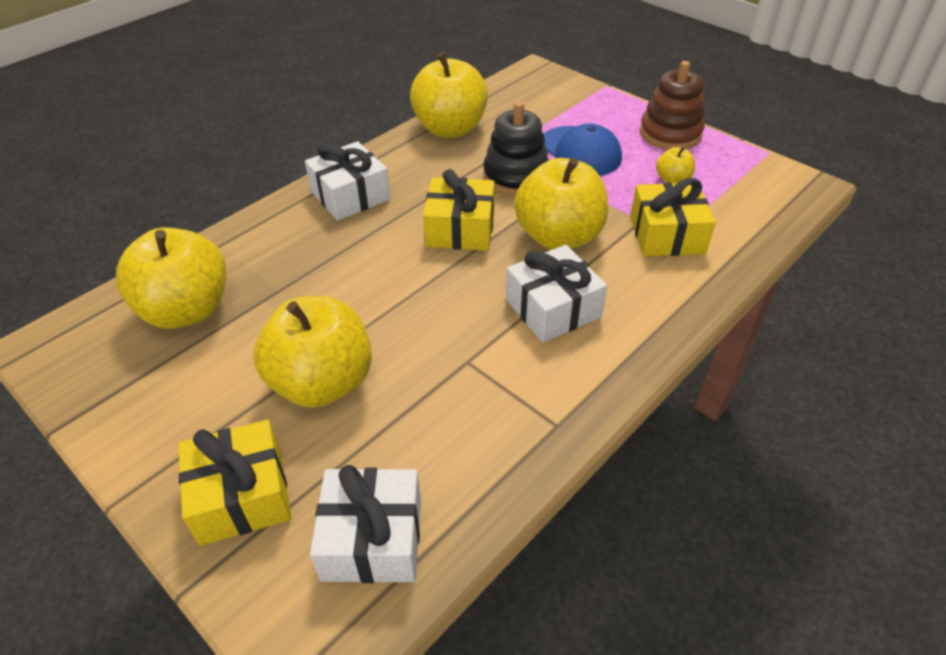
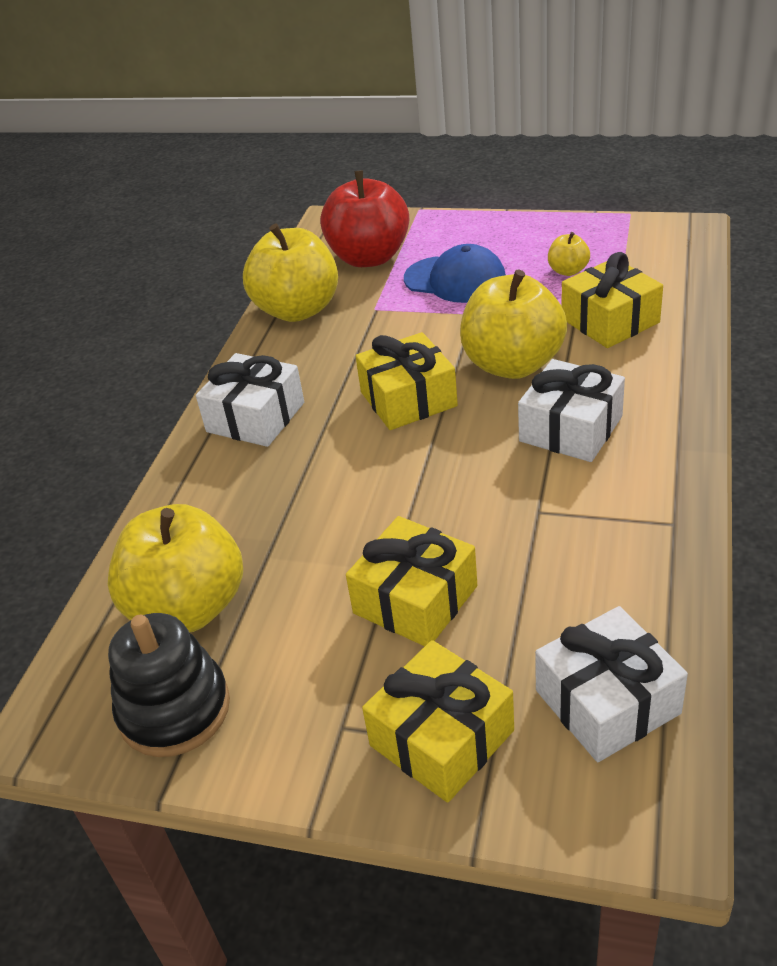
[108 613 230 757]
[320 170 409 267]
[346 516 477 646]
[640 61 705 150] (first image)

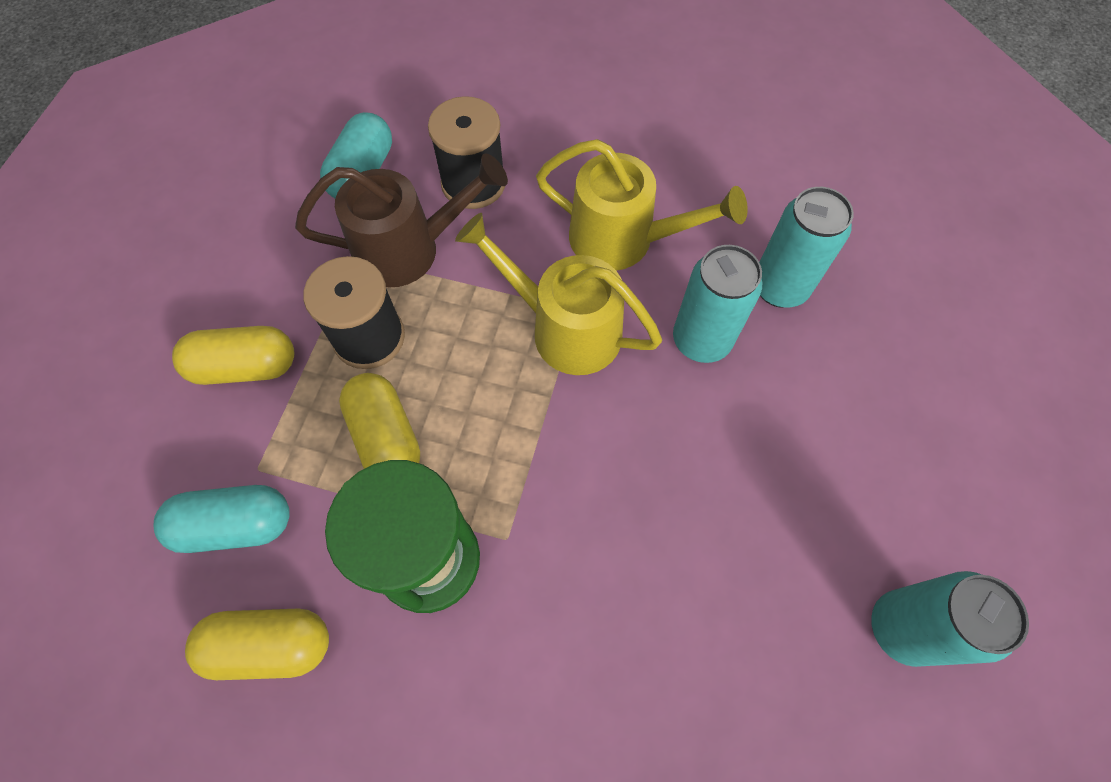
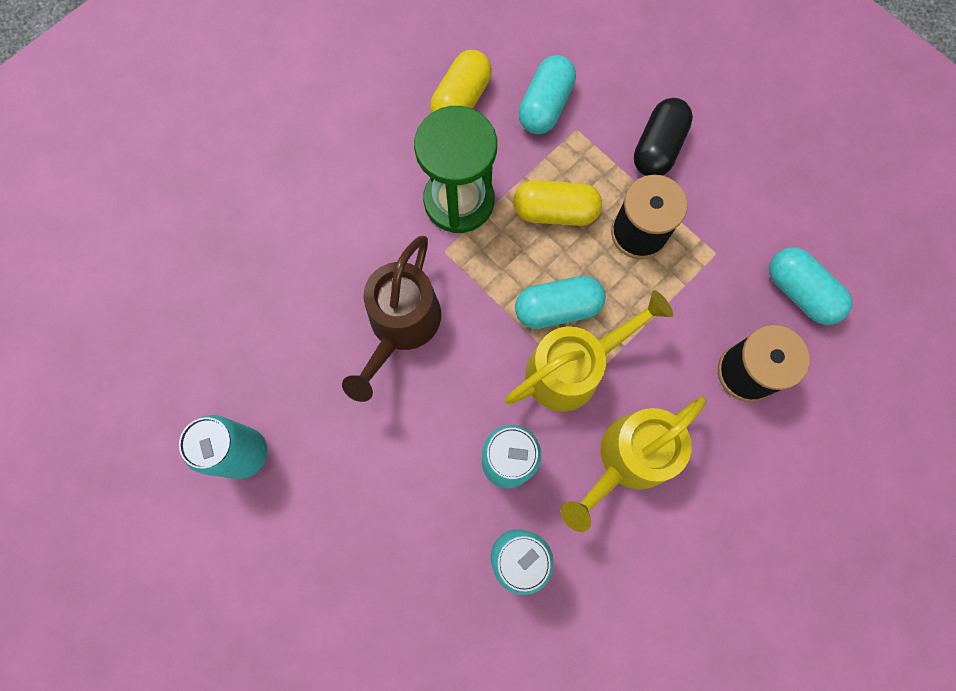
[342 236 441 402]
[515 276 606 329]
[634 98 693 176]

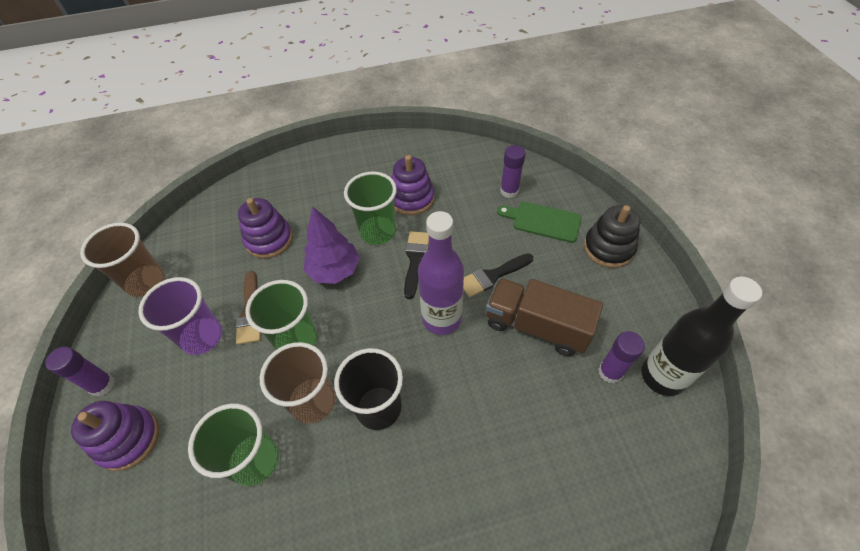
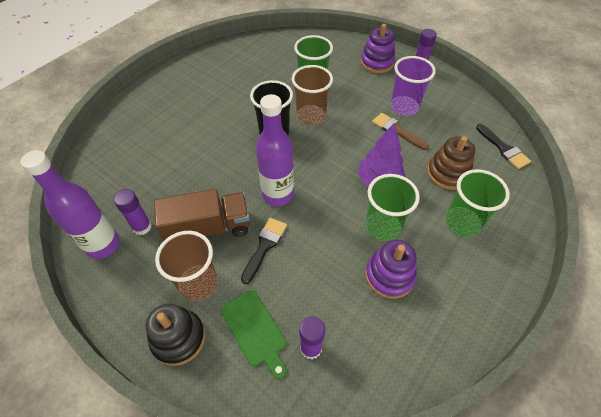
[20 150 120 259]
[155 231 217 301]
[221 290 287 379]
[427 136 475 190]
[445 169 510 237]
[476 124 531 169]

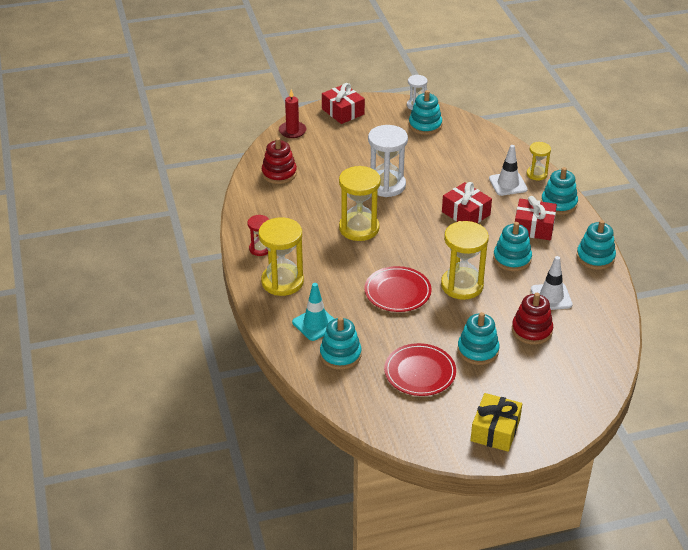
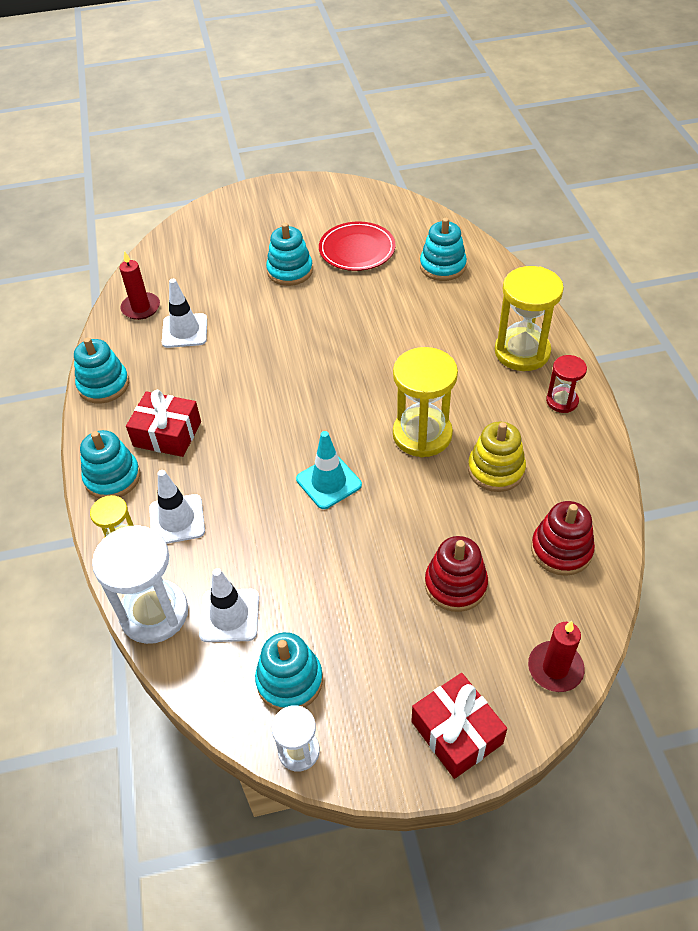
[92 525 188 644]
[119 251 160 320]
[199 568 259 642]
[296 431 362 509]
[425 536 488 612]
[468 422 526 492]
[365 266 431 312] (first image)
[441 221 489 300] (first image)
[442 182 492 223] (first image)
[470 393 522 452] (first image)
[493 222 532 271] (first image)

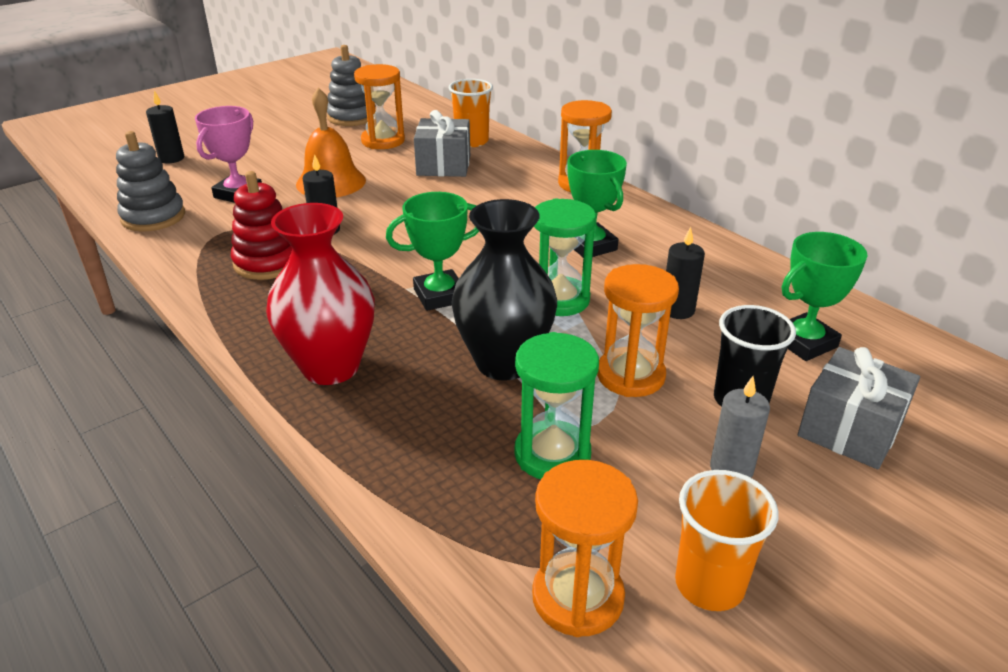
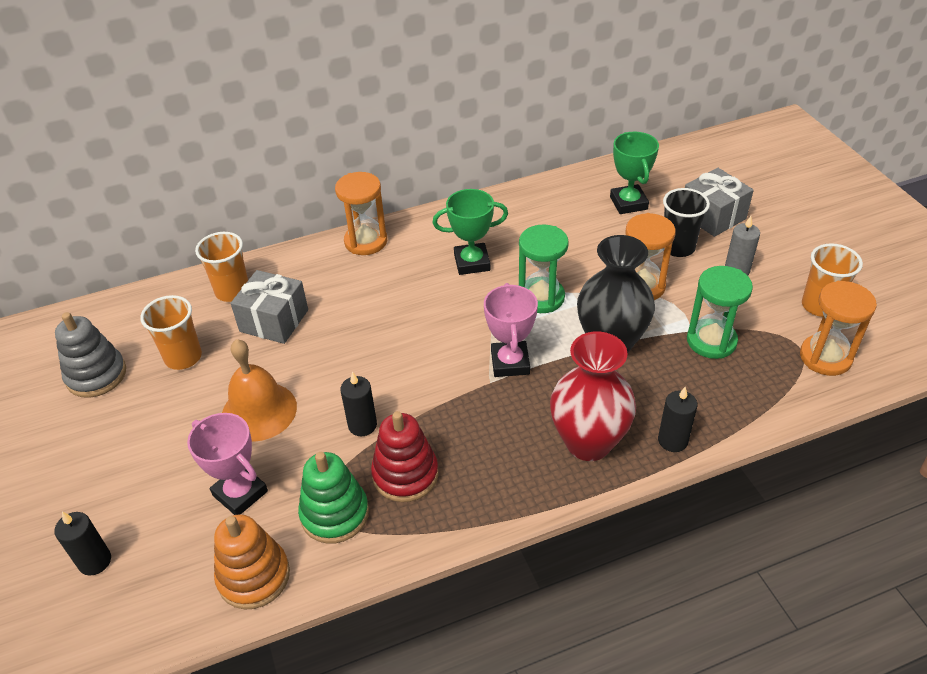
[140 295 202 370]
[214 514 290 609]
[298 452 369 544]
[484 283 538 377]
[658 387 697 452]

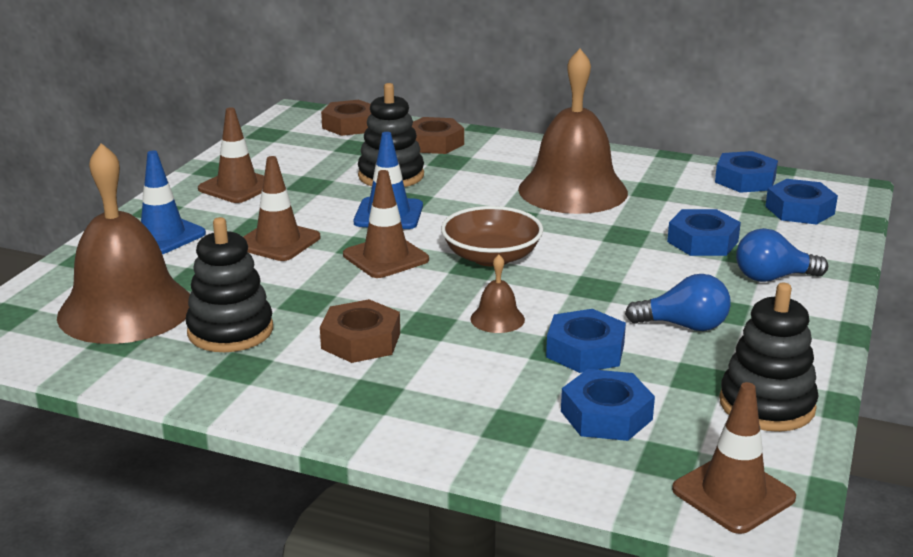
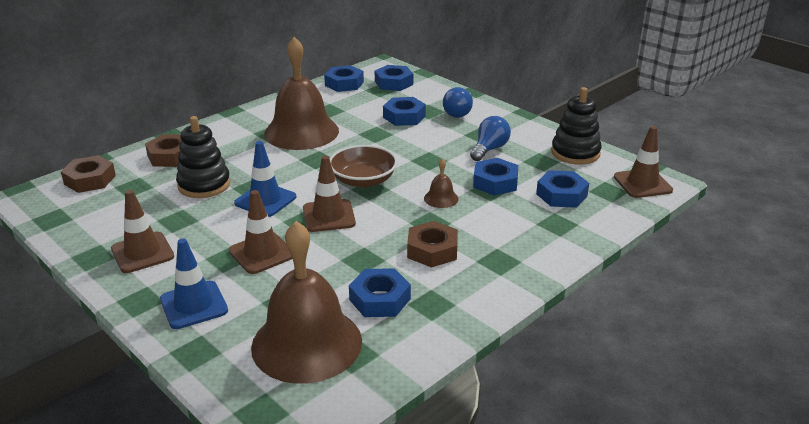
[349 268 411 317]

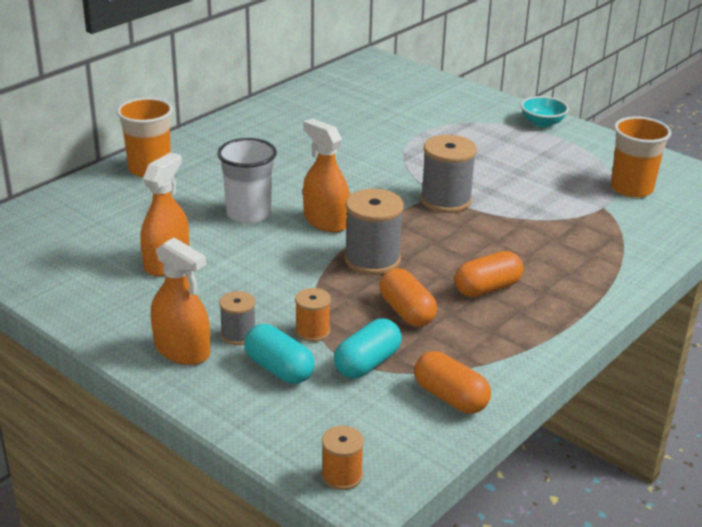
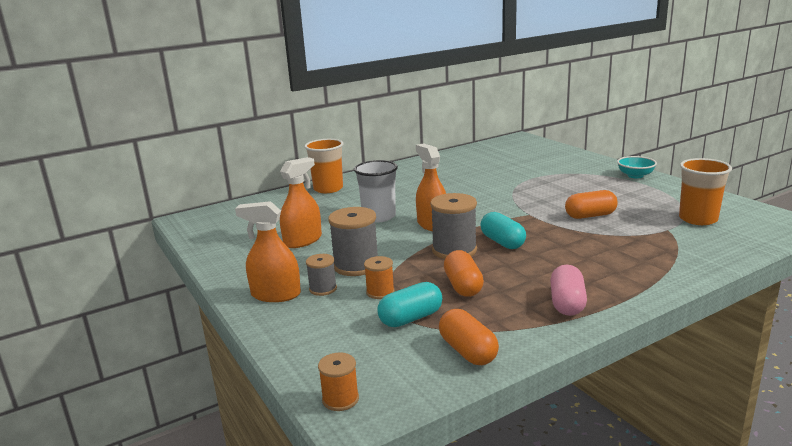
[235 201 301 302]
[328 207 378 276]
[480 212 526 249]
[550 265 587 316]
[565 190 618 219]

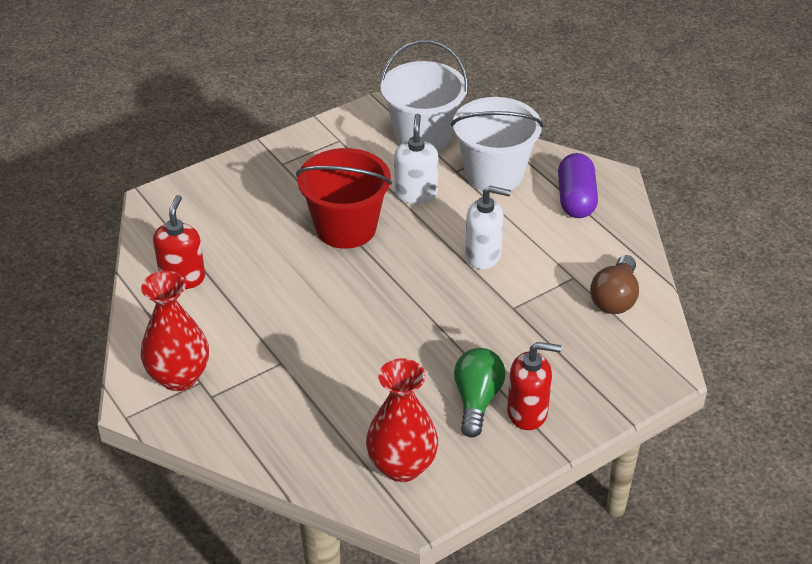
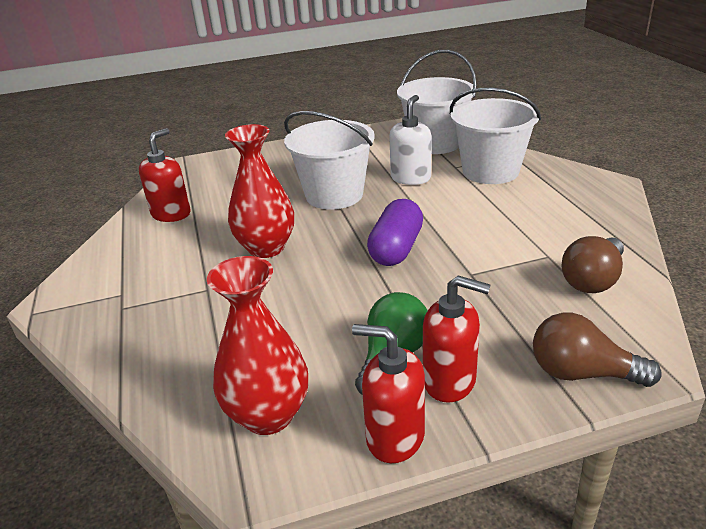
[225 124 294 258]
[284 111 375 209]
[352 324 425 463]
[367 199 423 266]
[533 313 662 387]
[465 186 511 269] (first image)

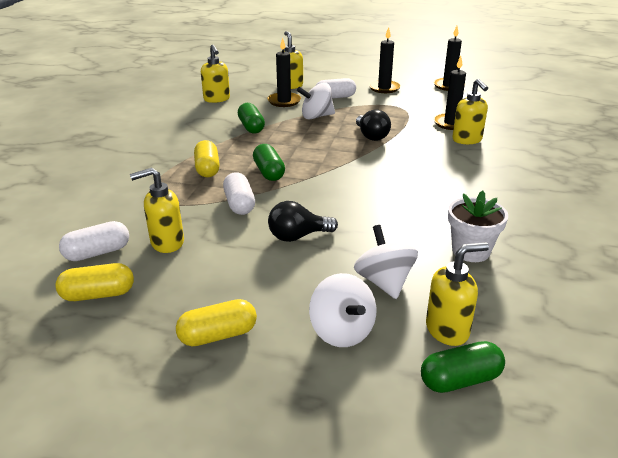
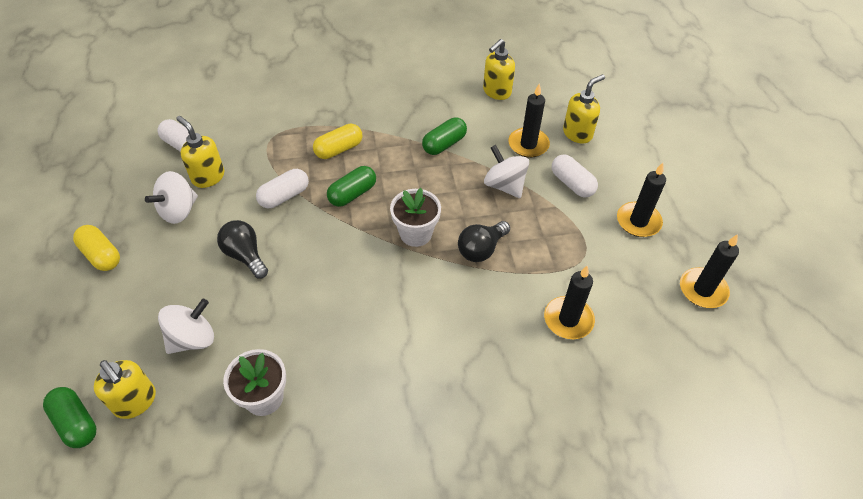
[145 171 198 224]
[390 188 441 247]
[55 263 134 301] (first image)
[452 79 488 144] (first image)

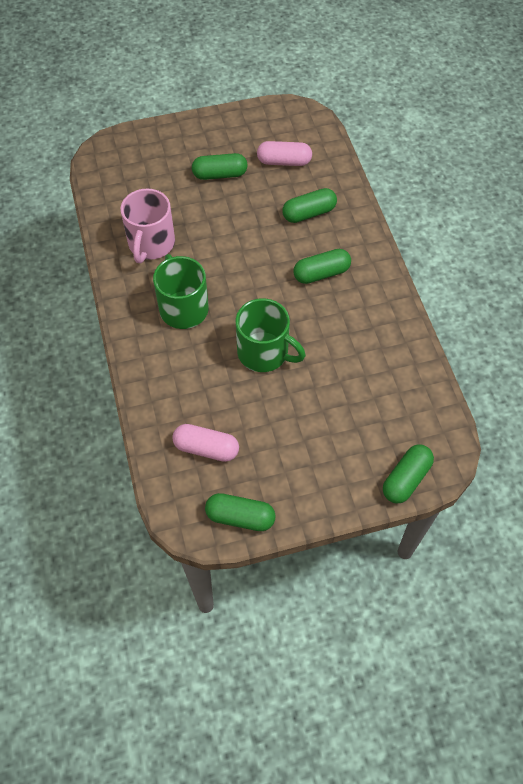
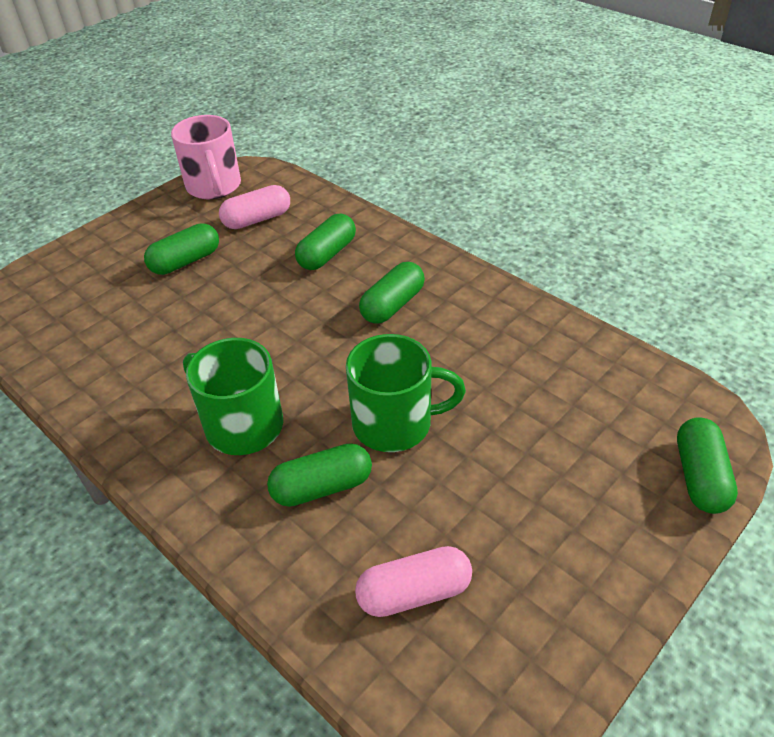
[171 115 241 199]
[267 443 372 507]

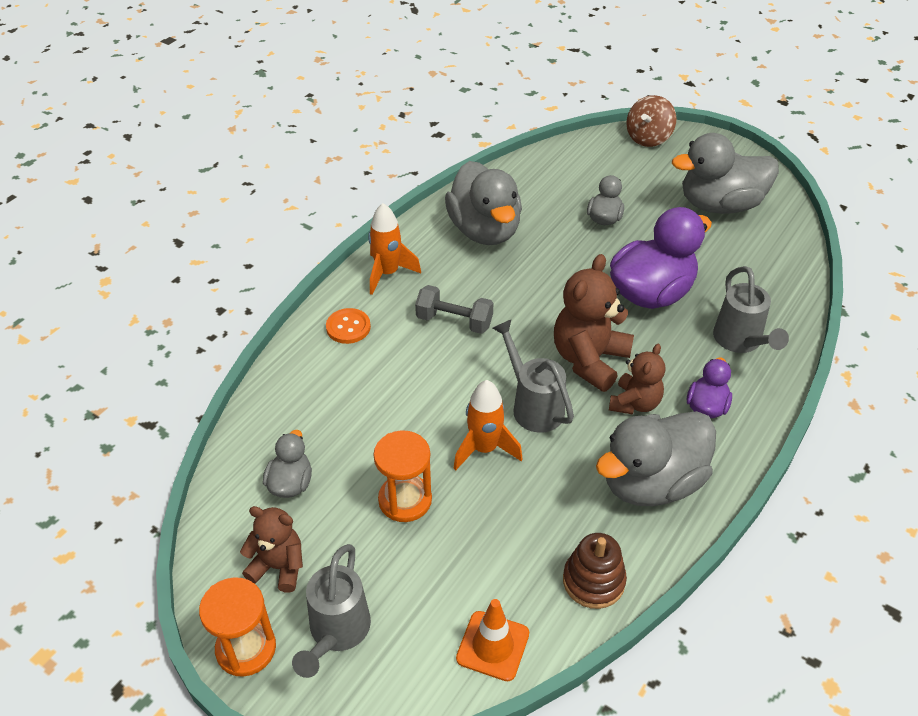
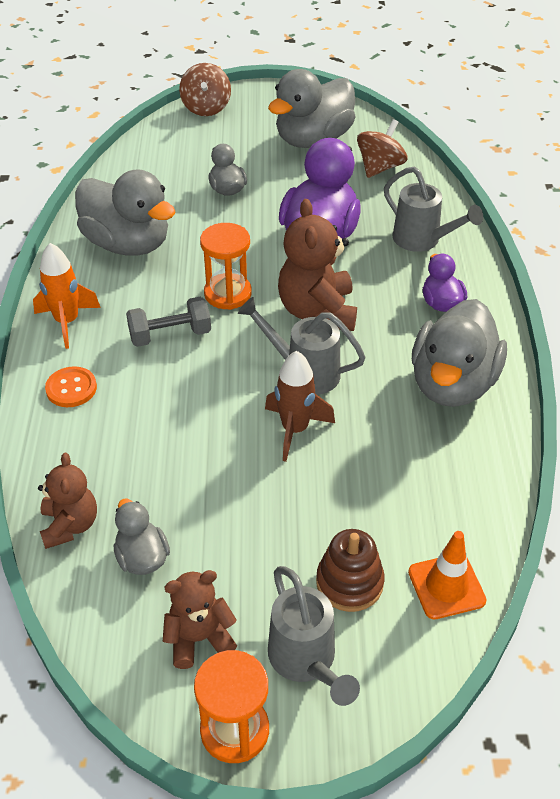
[38 453 97 549]
[200 223 252 310]
[265 351 335 462]
[316 529 385 612]
[357 119 407 178]

